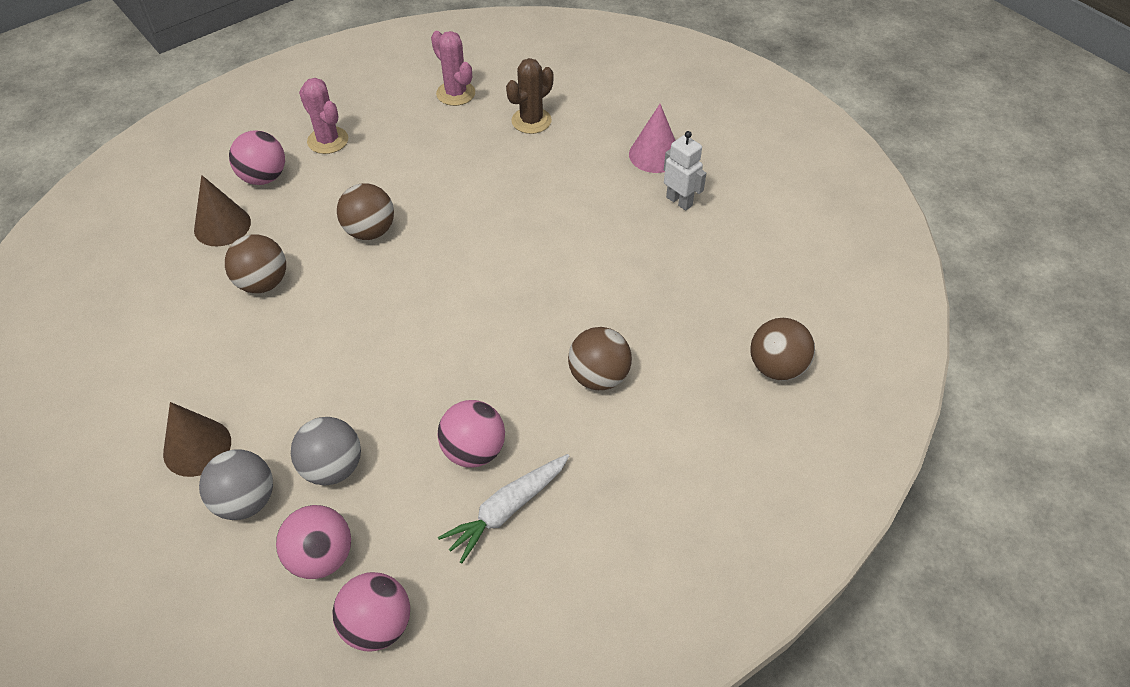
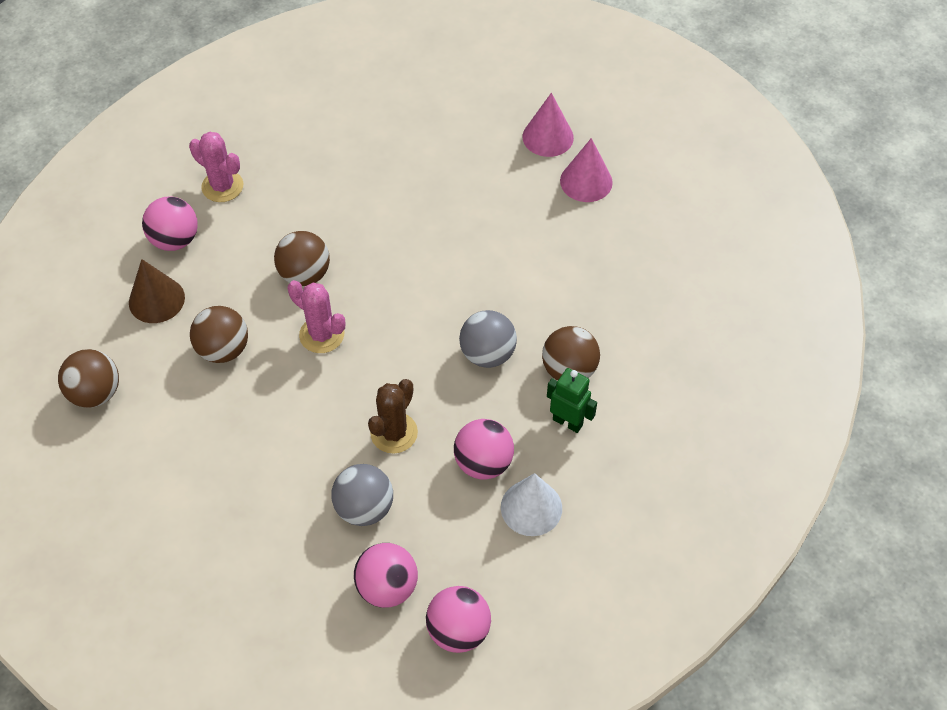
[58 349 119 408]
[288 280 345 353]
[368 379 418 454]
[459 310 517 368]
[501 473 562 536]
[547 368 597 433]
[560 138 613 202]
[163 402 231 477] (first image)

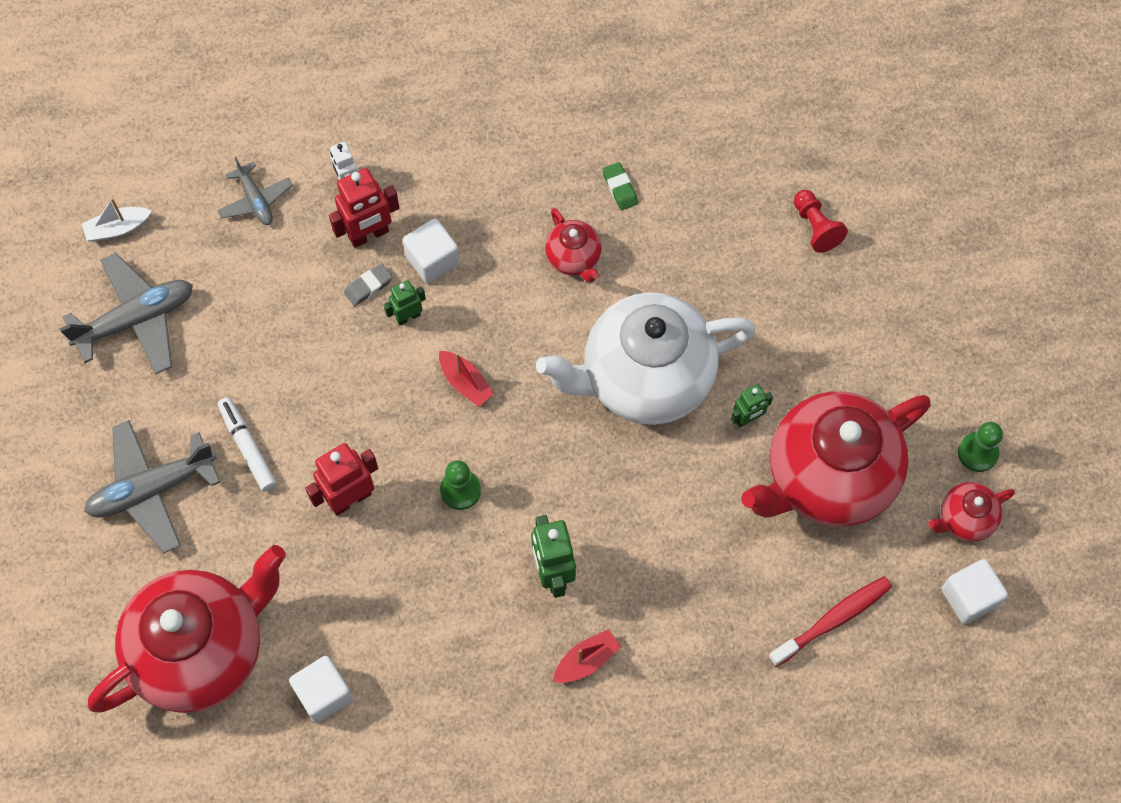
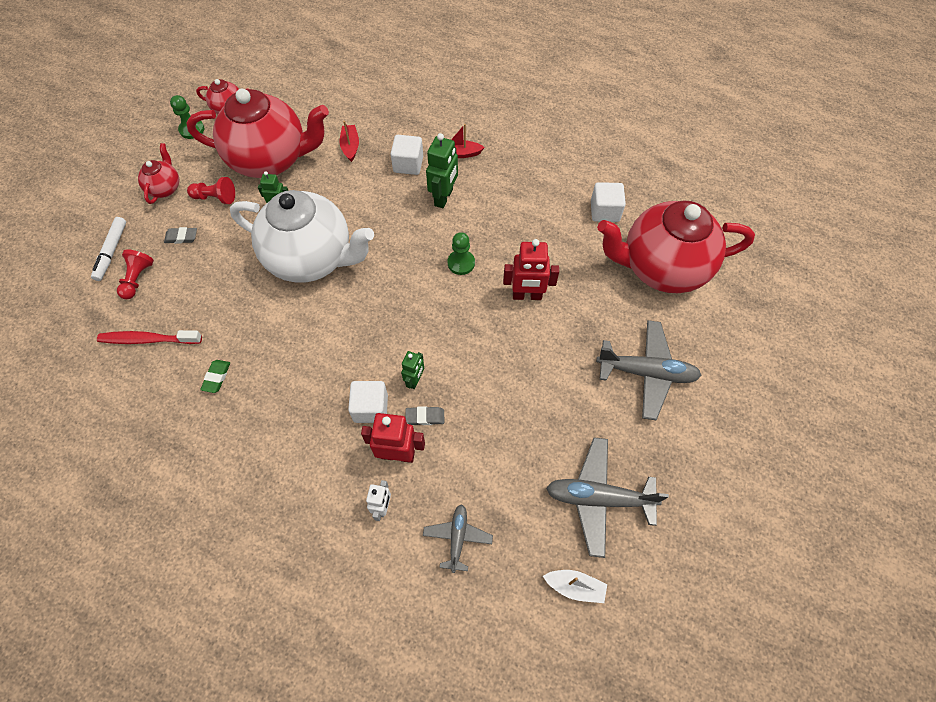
[91 217 126 281]
[97 330 202 344]
[138 143 179 204]
[164 227 197 244]
[187 177 235 204]
[340 121 359 162]
[391 135 423 175]
[401 351 424 389]

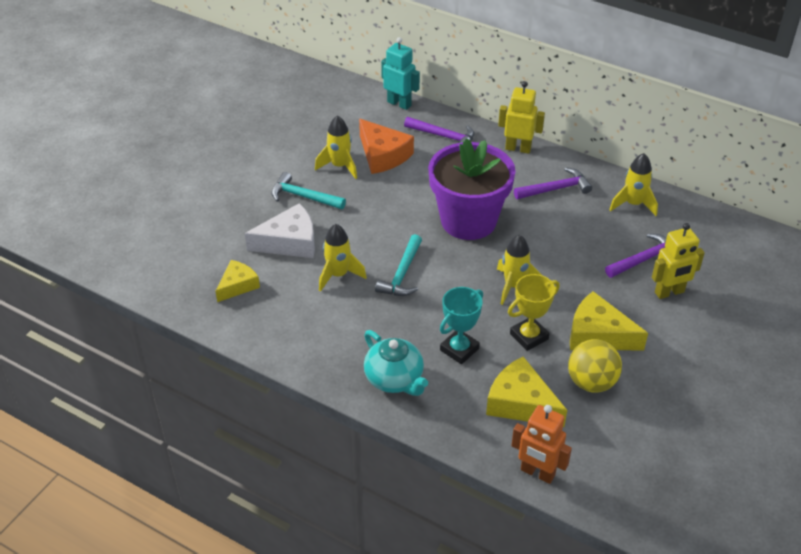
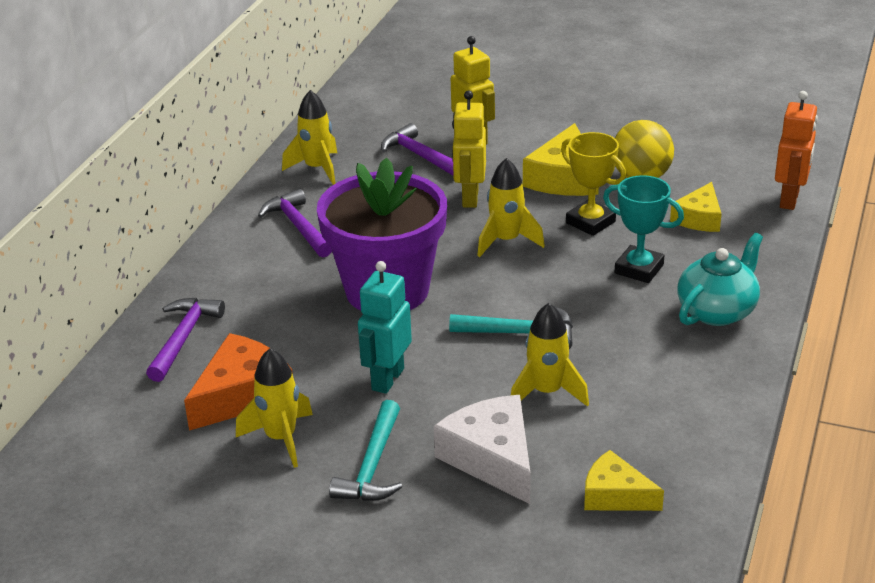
[358 261 412 394]
[452 91 486 208]
[670 182 721 232]

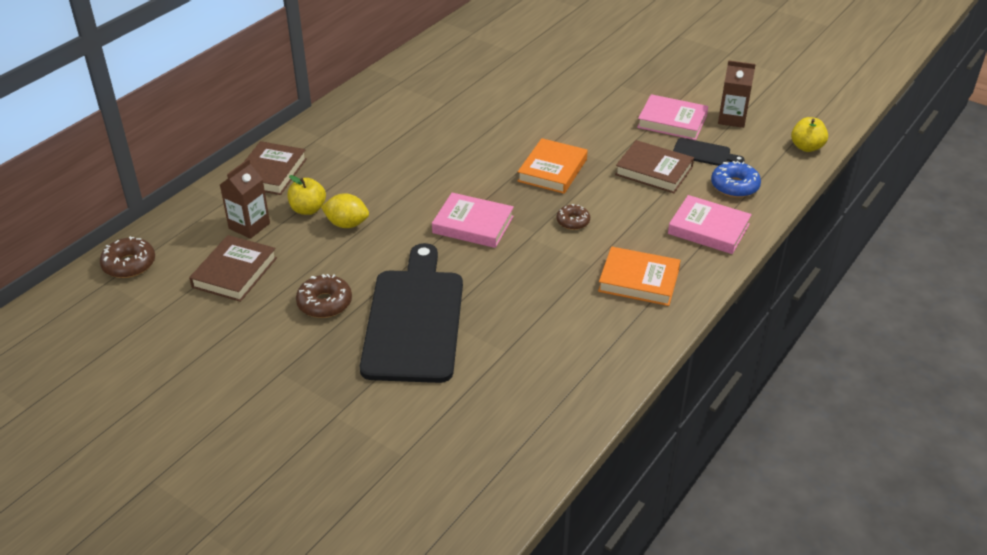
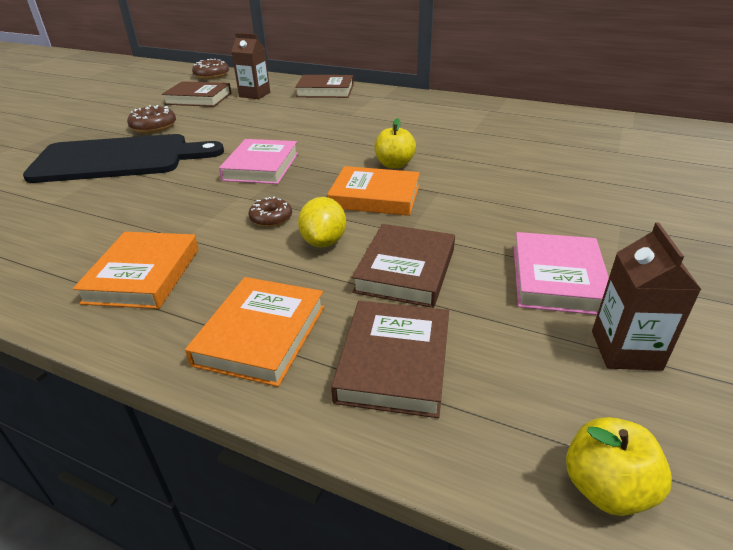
[185 277 324 387]
[298 197 346 248]
[331 301 449 418]
[374 118 416 169]
[673 138 745 166] (first image)

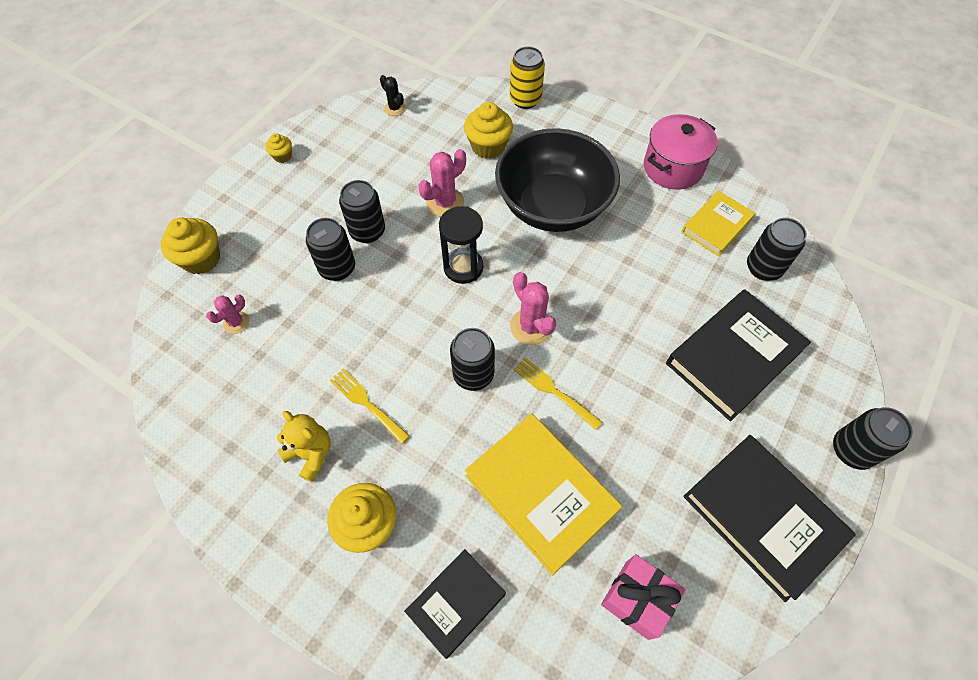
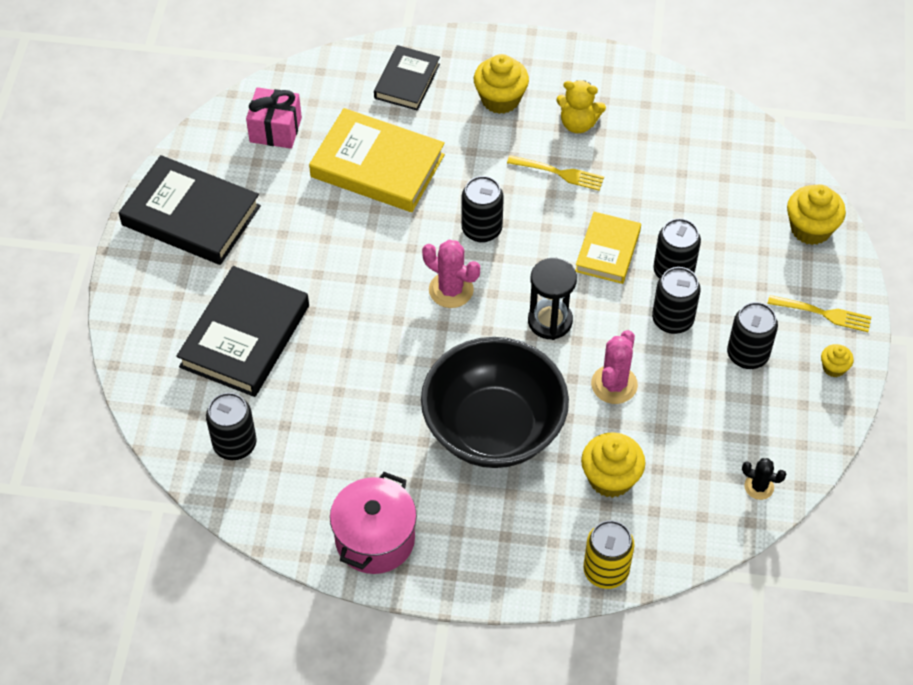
[575 212 641 284]
[727 302 778 369]
[767 295 871 332]
[206 295 249 334] (first image)

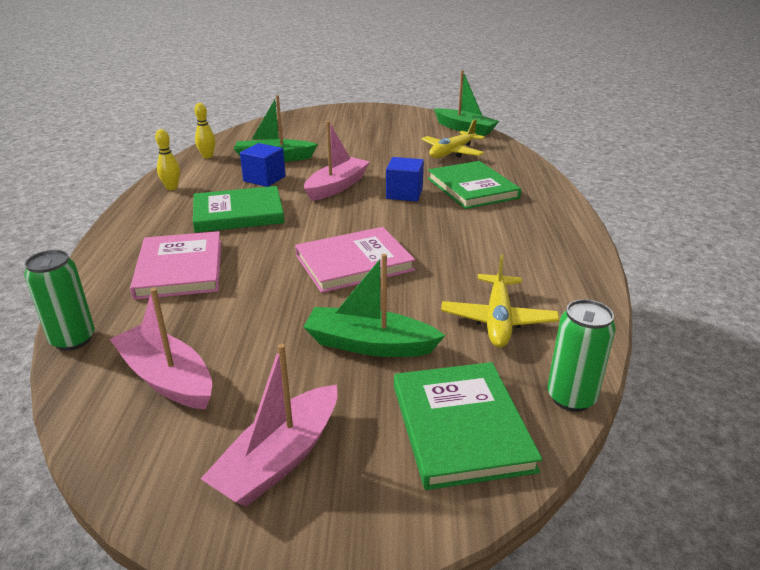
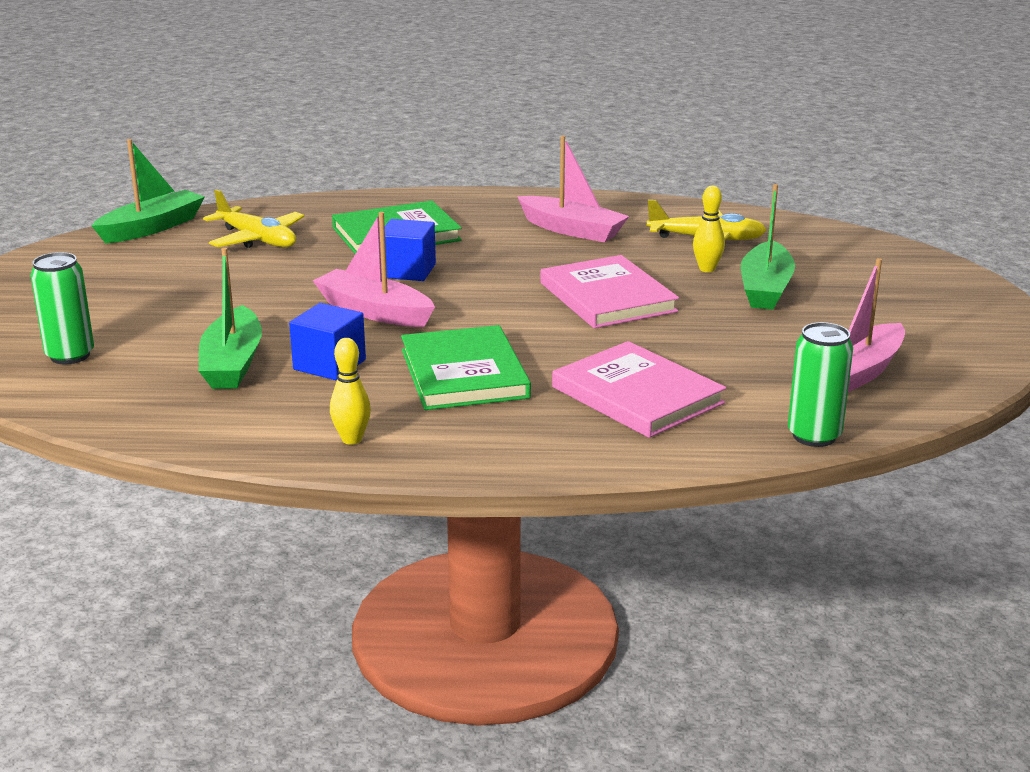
[30 252 94 364]
[517 135 629 242]
[552 341 726 438]
[693 186 725 272]
[394 362 543 490] (first image)

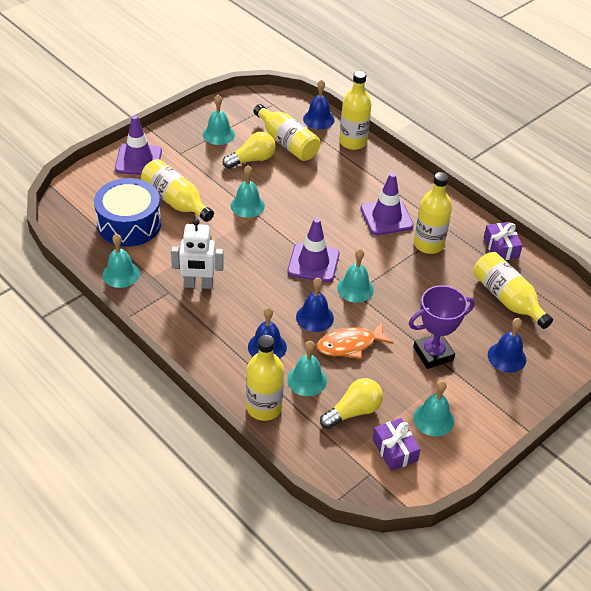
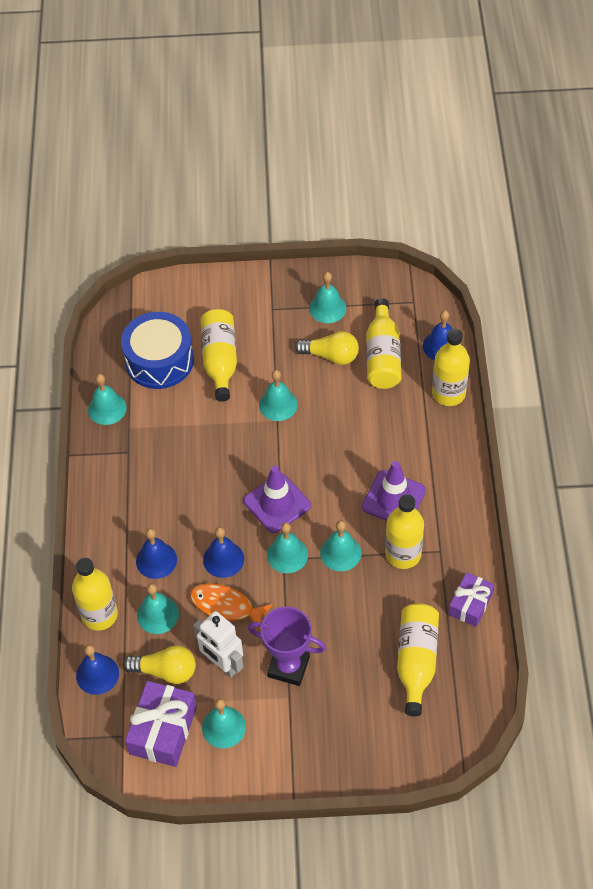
[76 645 119 695]
[125 681 197 767]
[193 611 243 678]
[320 520 361 571]
[115 115 162 175] (first image)

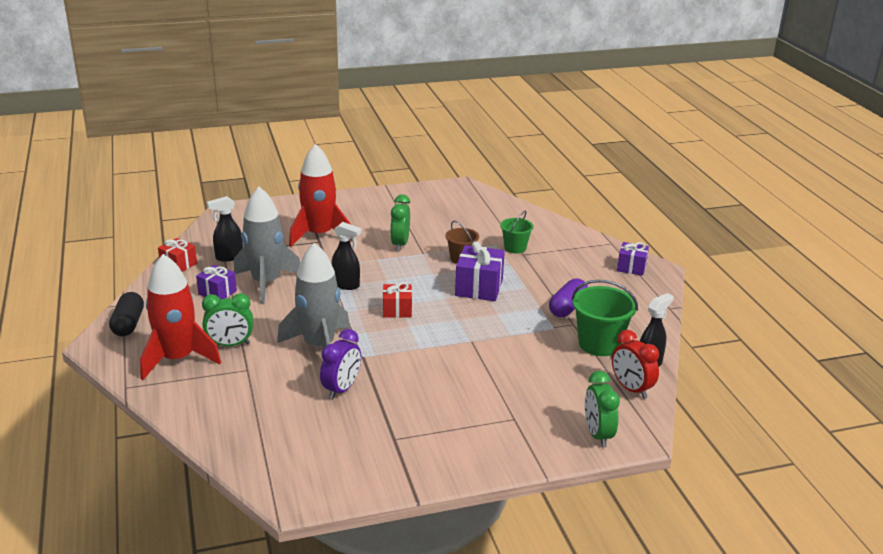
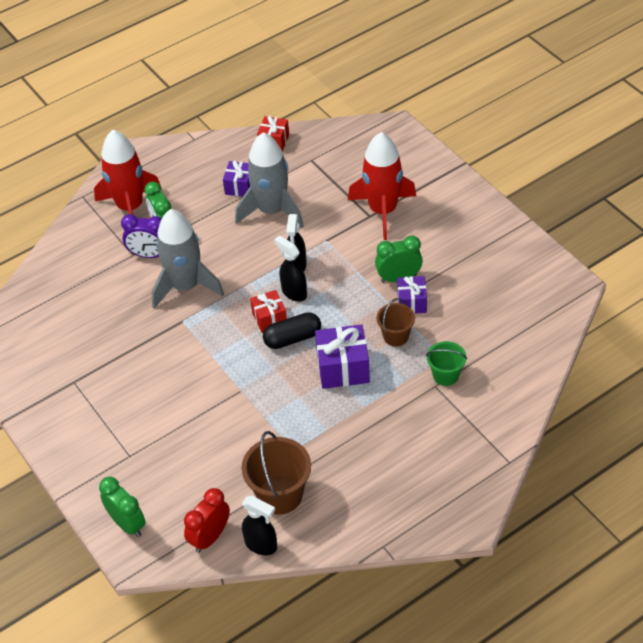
[99 477 146 537]
[121 214 162 258]
[242 431 311 514]
[263 312 321 349]
[274 235 307 301]
[397 276 427 314]
[549 278 588 317] (first image)

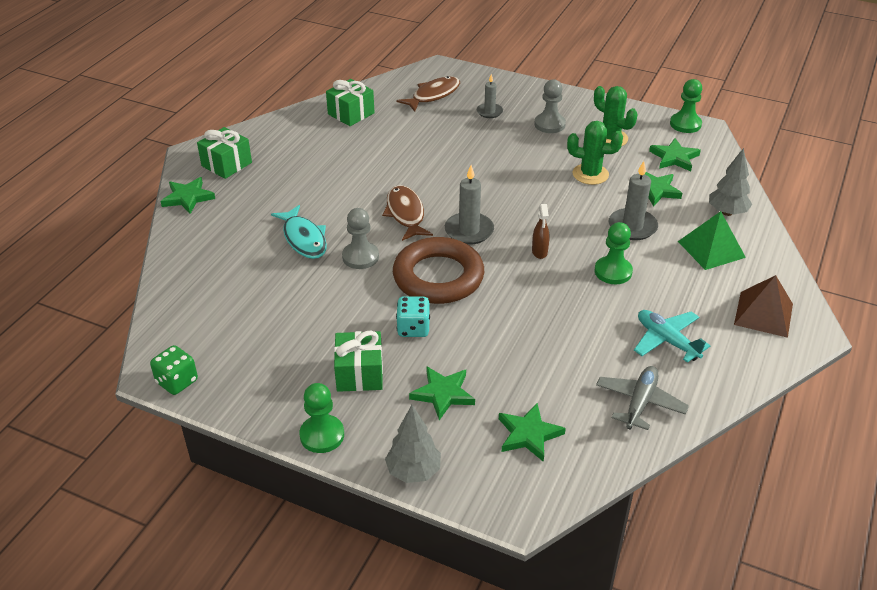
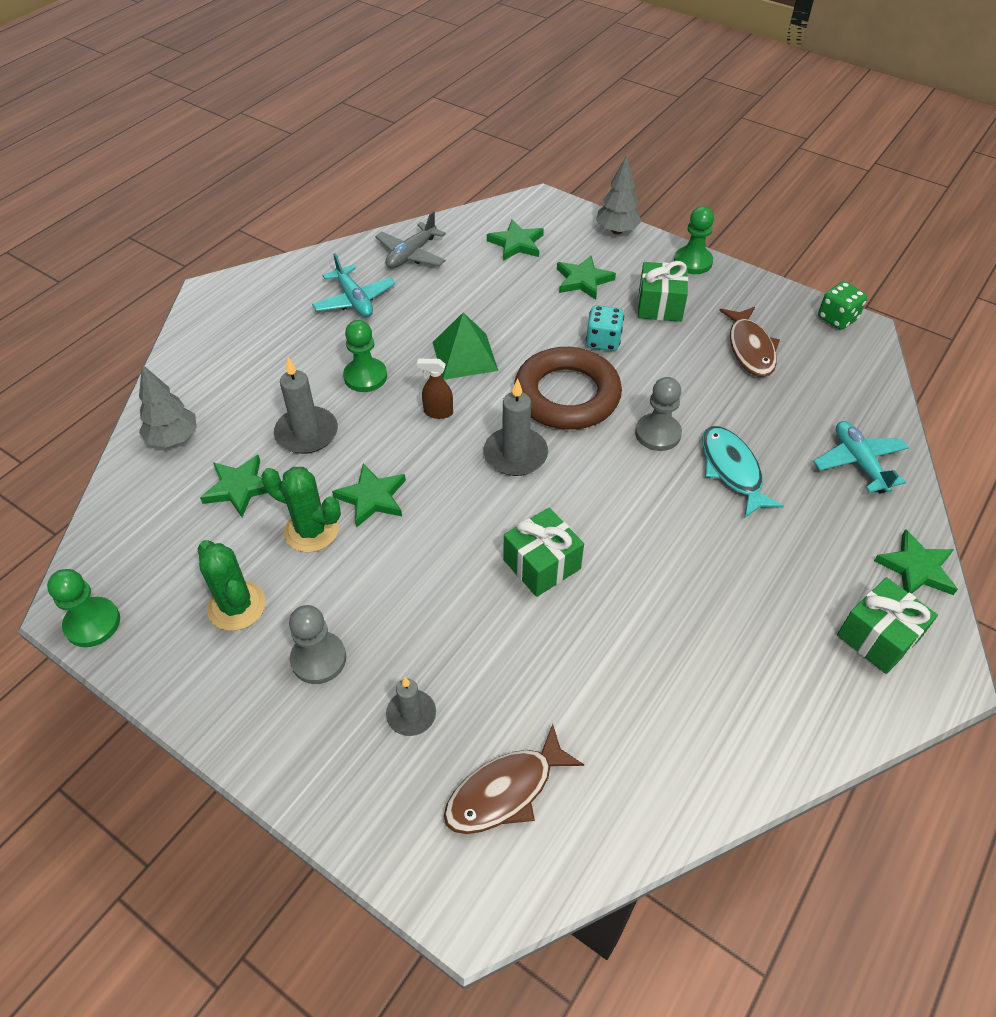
[332 463 406 528]
[417 359 453 419]
[432 312 498 380]
[503 508 584 597]
[719 307 780 377]
[813 421 909 494]
[734 275 793 338] (first image)

